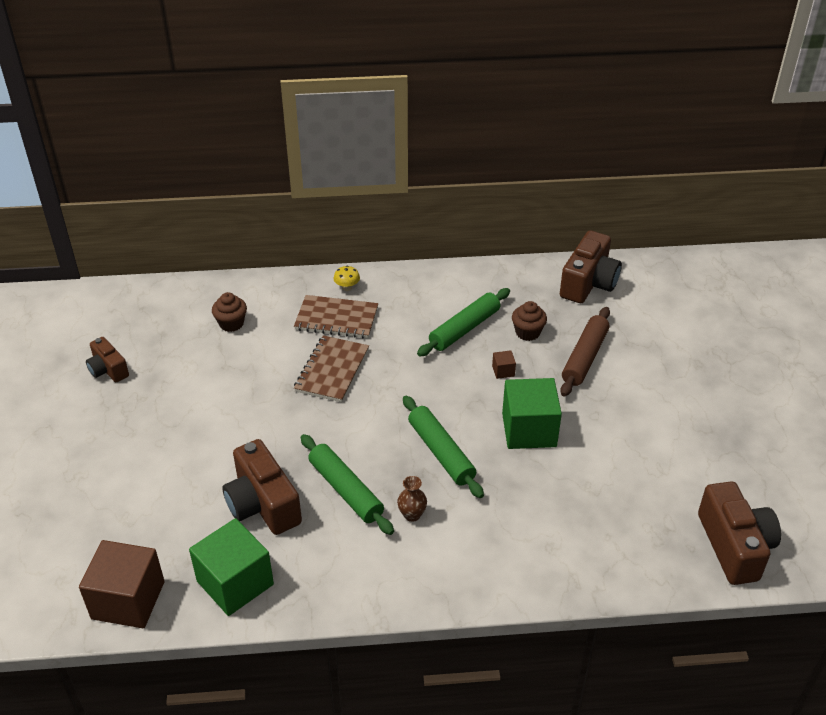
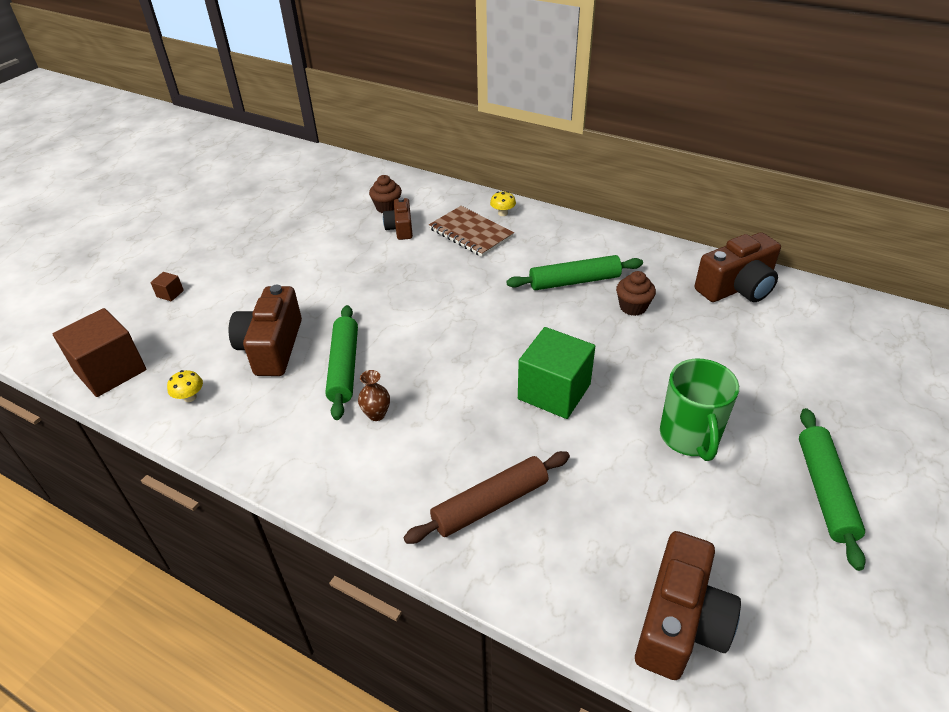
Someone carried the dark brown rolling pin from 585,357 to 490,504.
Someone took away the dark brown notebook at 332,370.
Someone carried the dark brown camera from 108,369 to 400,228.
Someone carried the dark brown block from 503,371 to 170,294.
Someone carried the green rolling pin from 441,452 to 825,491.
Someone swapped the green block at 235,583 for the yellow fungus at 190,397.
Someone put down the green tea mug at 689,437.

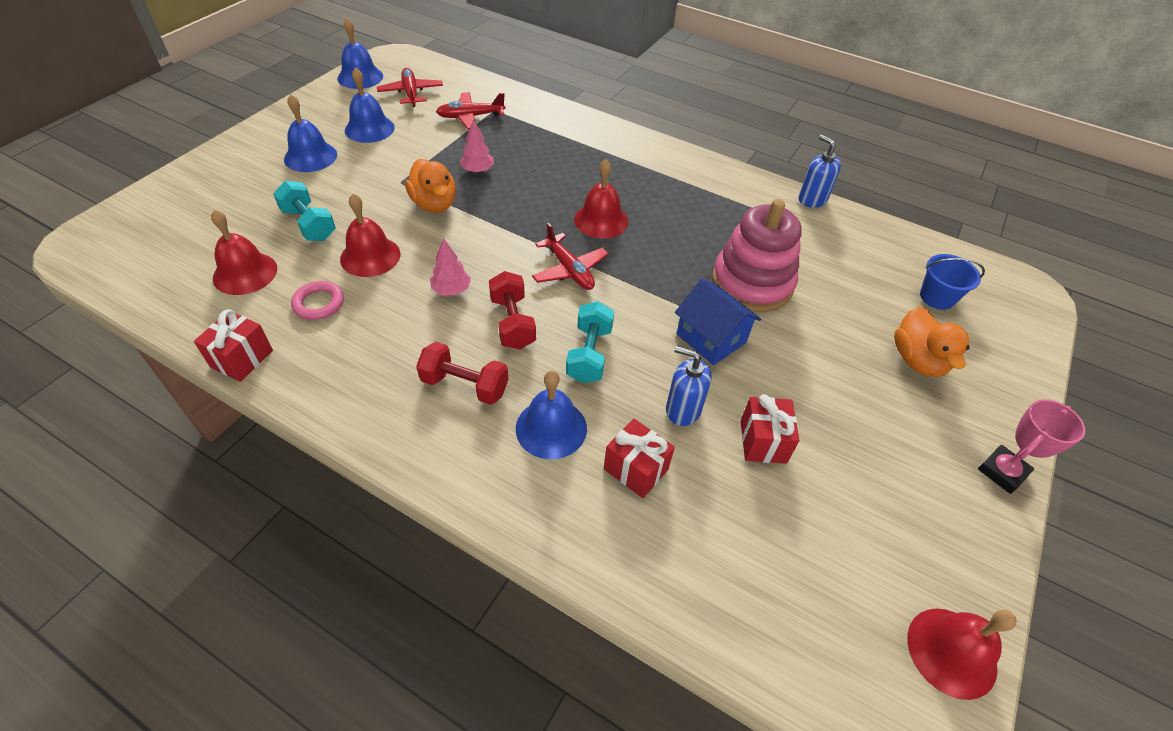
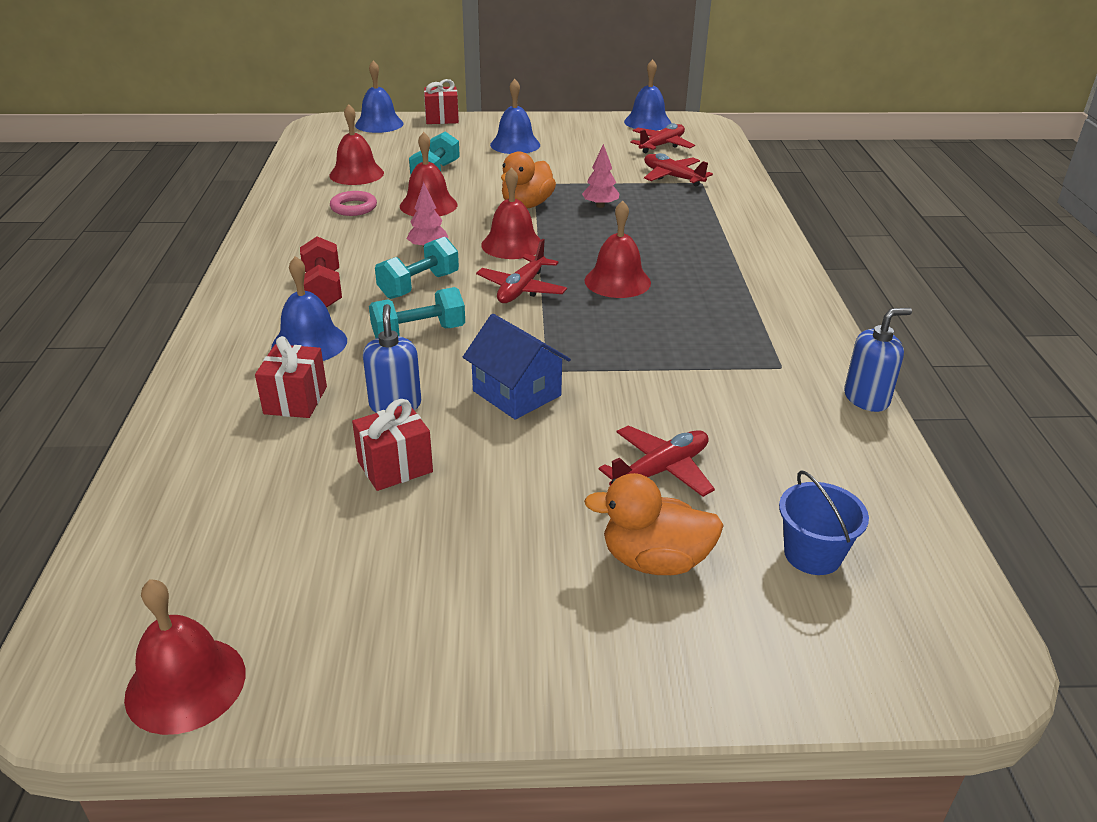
Someone carried the cobalt hand bell from 369,128 to 379,124.
Someone rotated the cobalt soap dispenser at 812,199 by 45 degrees clockwise.
Someone took away the pink stacking rings at 752,283.
Someone repainted the scarlet hand weight at 512,323, which became the turquoise hand weight at 419,285.
Someone rotated the cobalt cottage at 711,338 by 60 degrees counterclockwise.
Someone rotated the bright orange rubber duck at 917,360 by 45 degrees clockwise.
Someone carried the scarlet present from 242,359 to 442,119.
Someone took away the pink trophy at 1002,472.
Someone put down the scarlet hand bell at 512,244.
Someone put down the scarlet aeroplane at 661,470.

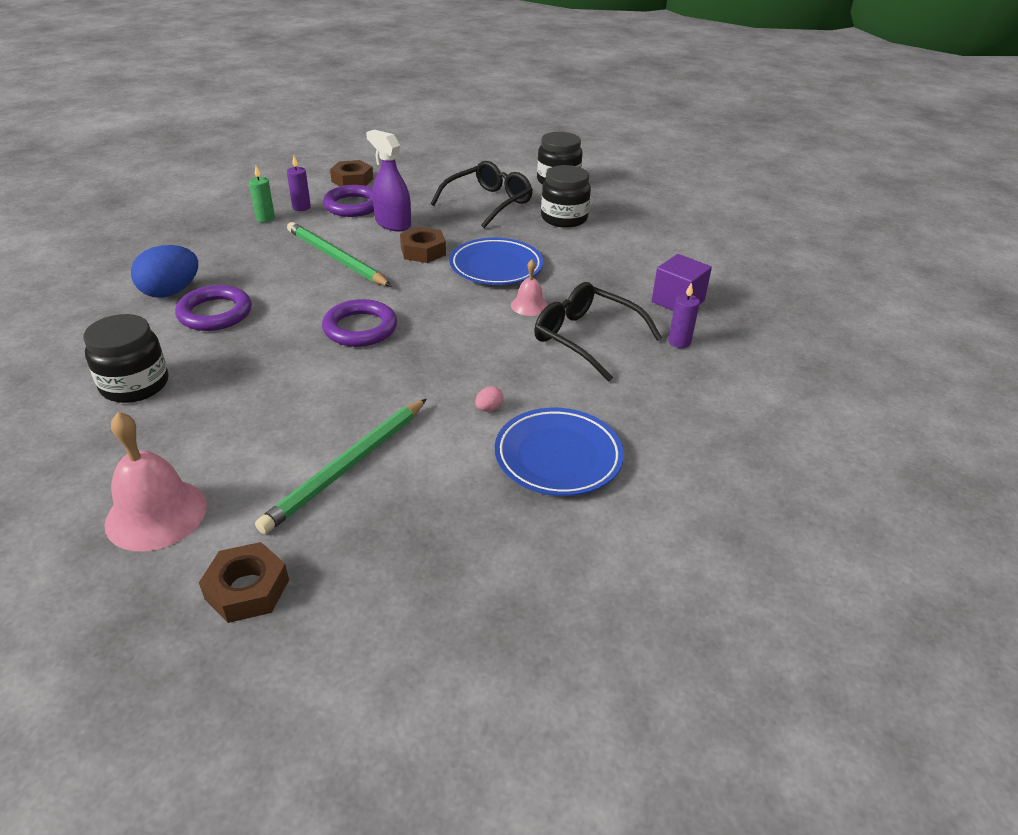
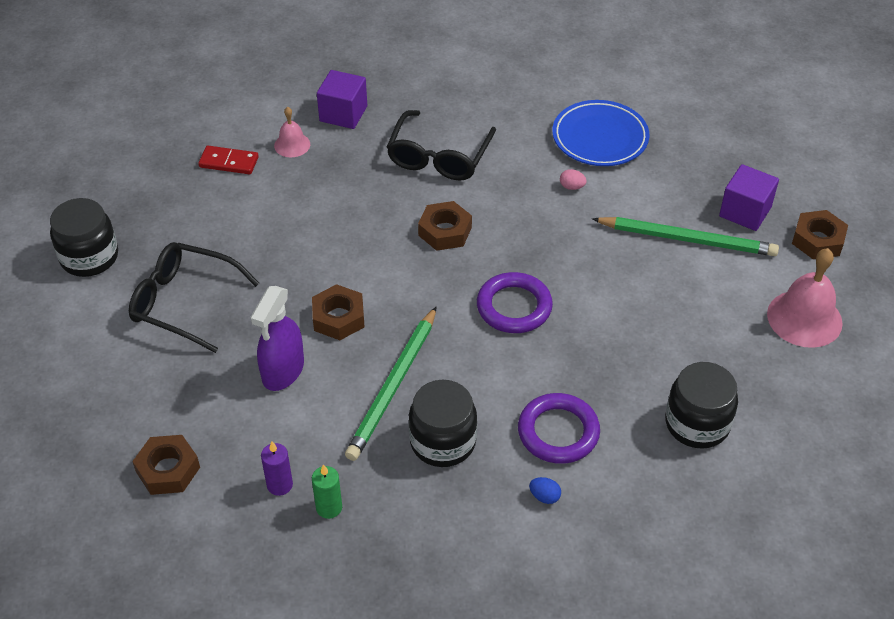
Someone carried the black preserve jar from 564,218 to 443,442.
Someone took away the royal purple ring at 353,206.
Someone took away the cobalt dinner plate at 496,267.
Someone scaled the cobalt egg at 171,292 by 0.42.
Someone carried the pink hand bell from 529,305 to 292,145.
Someone took away the royal purple wax candle at 679,342.
Someone put down the scarlet domino tile at 229,162.
Someone put down the royal purple block at 745,212.
Someone put down the dark brown hexagon nut at 445,231.

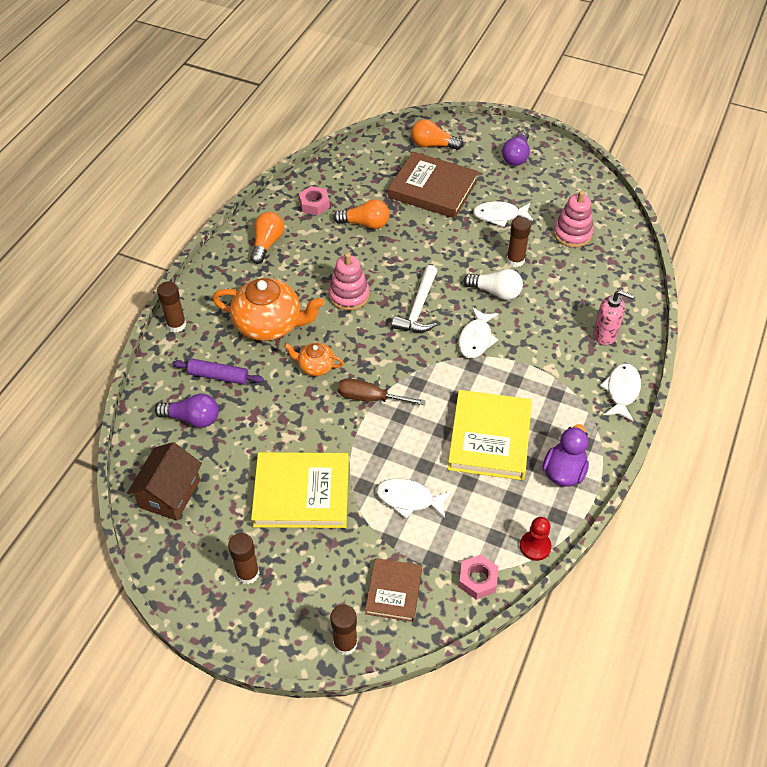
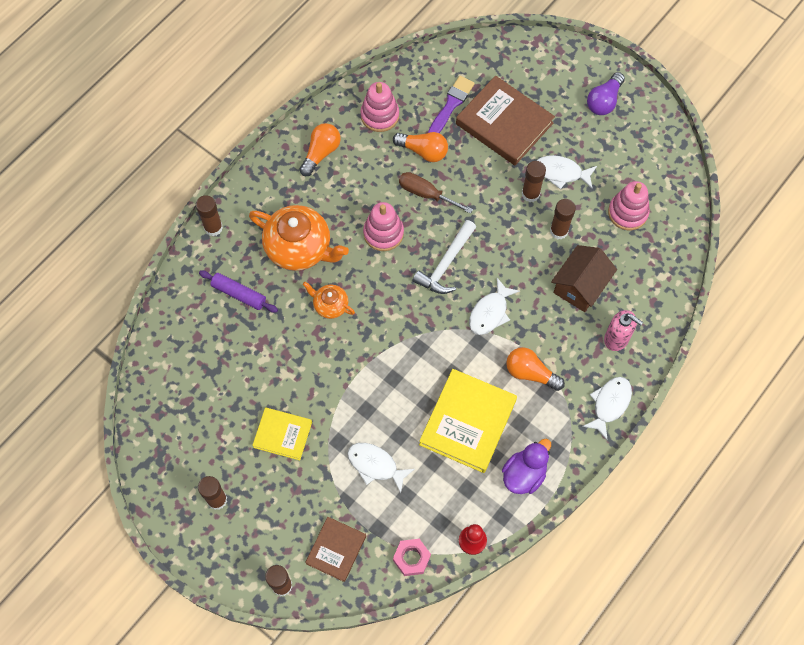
Someone carried the bright orange lightbulb from 433,145 to 530,373.
Someone swapped the pink hexagon nut at 314,204 for the pink stacking rings at 380,115.
Someone took away the white lightbulb at 495,292.
Someone carried the dark brown flat screwdriver from 370,398 to 426,194.
Someone took away the royal purple lightbulb at 192,418.
Someone carried the dark brown cottage from 170,493 to 580,286.
Someone scaled the yellow hardback at 301,493 by 0.58.
Someone put down the royal purple paintbrush at 451,105.
Someone put down the dark brown glue at 530,194.

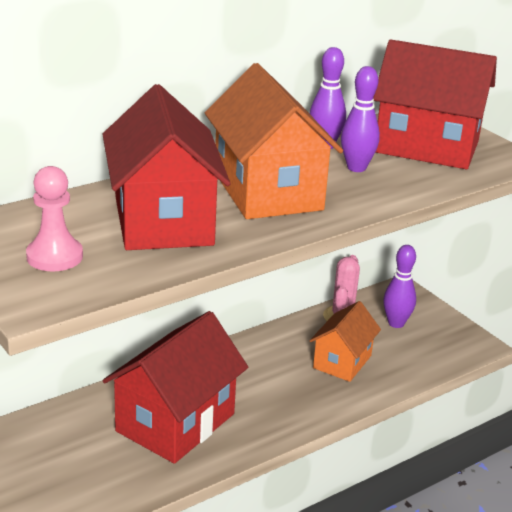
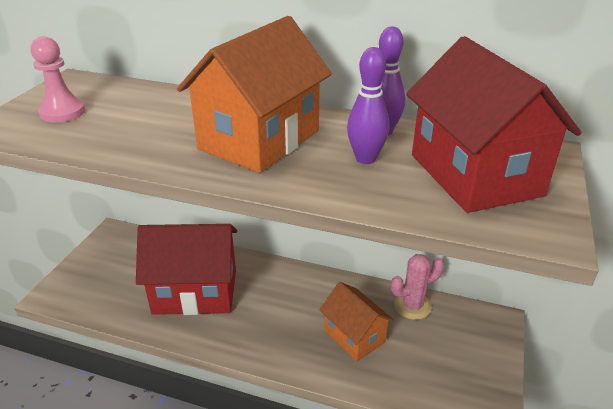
Someone took away the scarlet cottage at 163,221.
Someone took away the royal purple skittle at 396,323.
Someone rotated the bright orange cottage at 342,362 by 60 degrees clockwise.

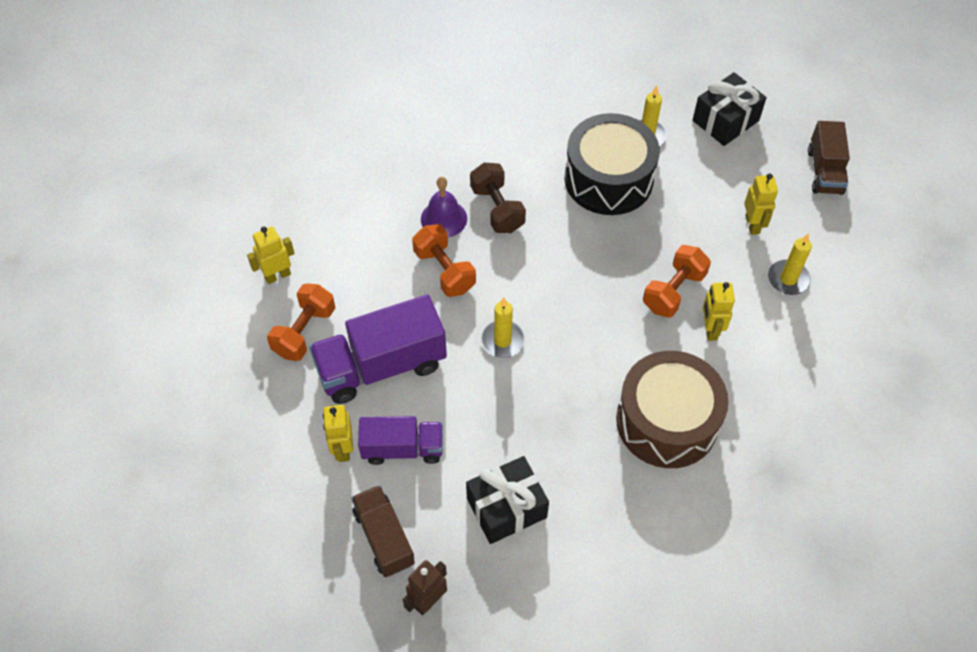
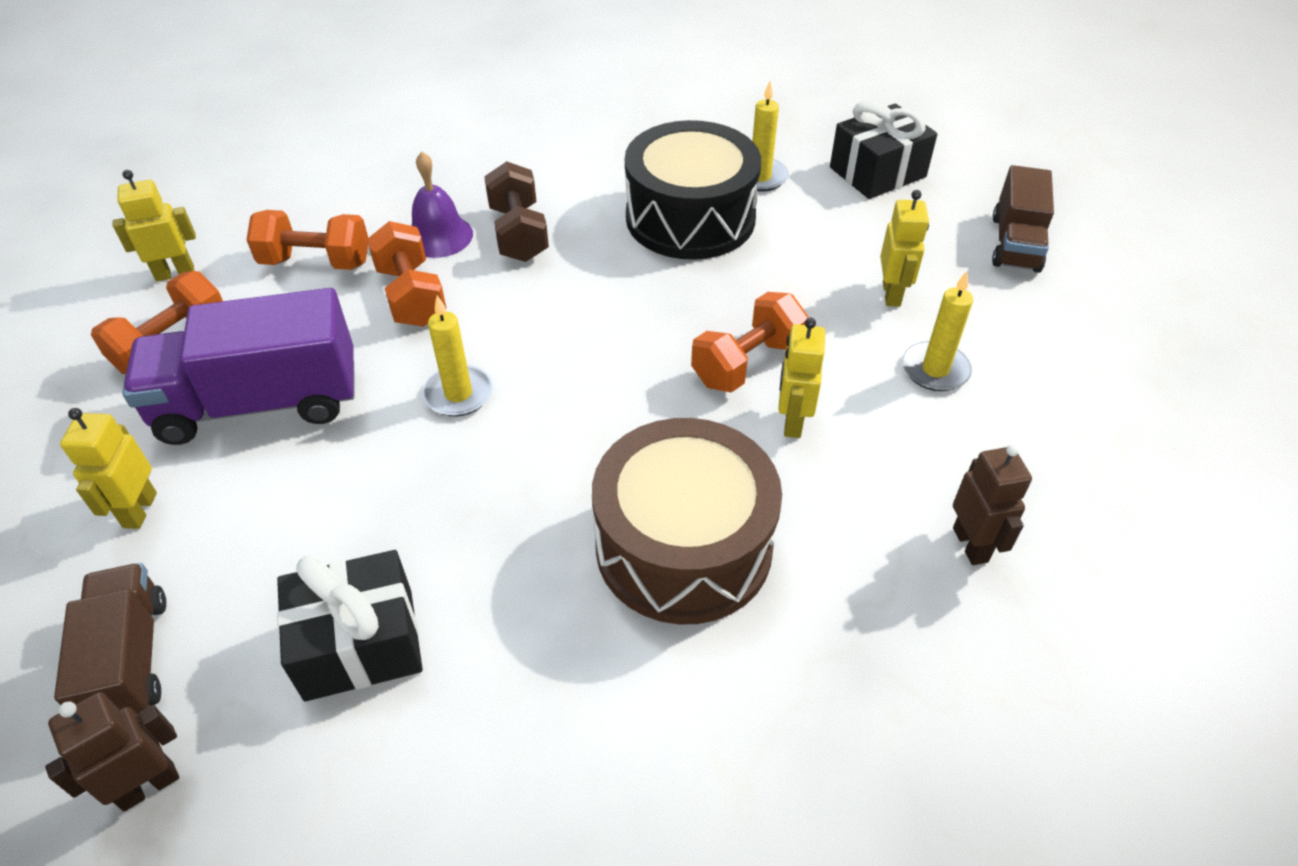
Someone took away the royal purple lorry at 402,448.
Someone put down the bright orange hand weight at 316,262.
Someone put down the dark brown toy robot at 971,545.

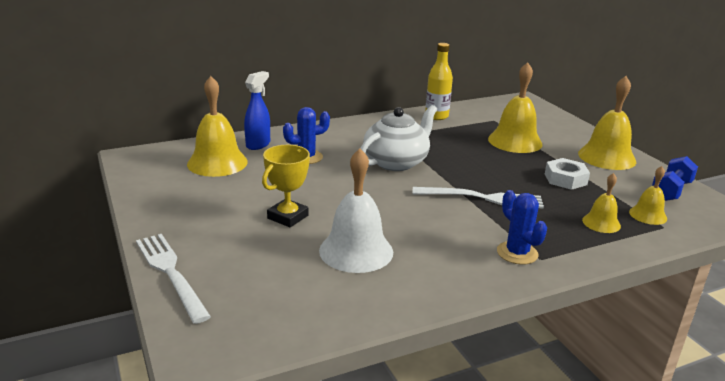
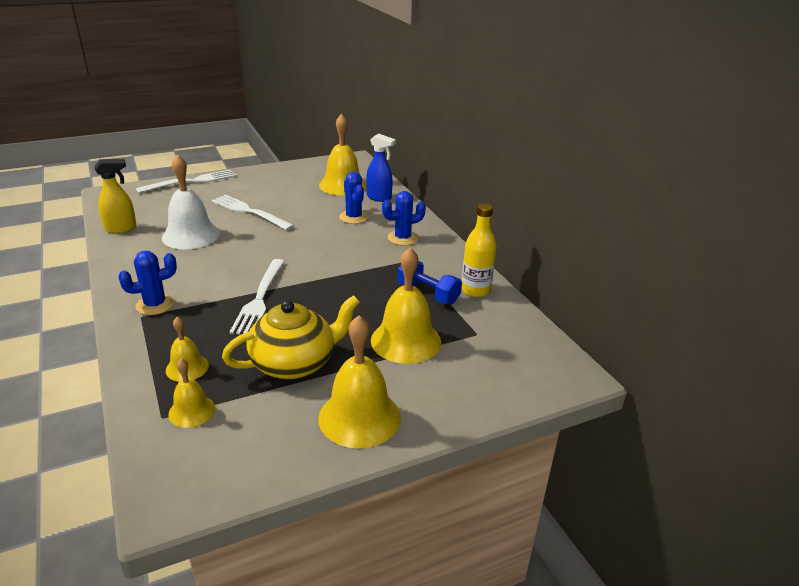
Someone took away the white teapot at 396,162.
Someone swapped the yellow trophy at 288,217 for the white table fork at 249,211.
Someone carried the cobalt hand weight from 670,191 to 428,293.
Someone swapped the white hexagon nut at 565,179 for the yellow teapot at 295,363.
Someone put down the yellow spray bottle at 121,229.
Someone put down the cobalt cactus at 402,238.

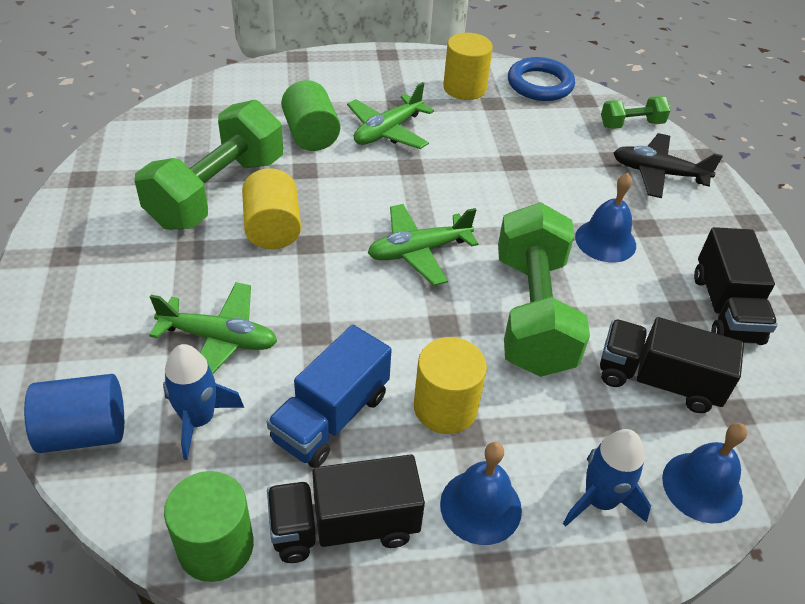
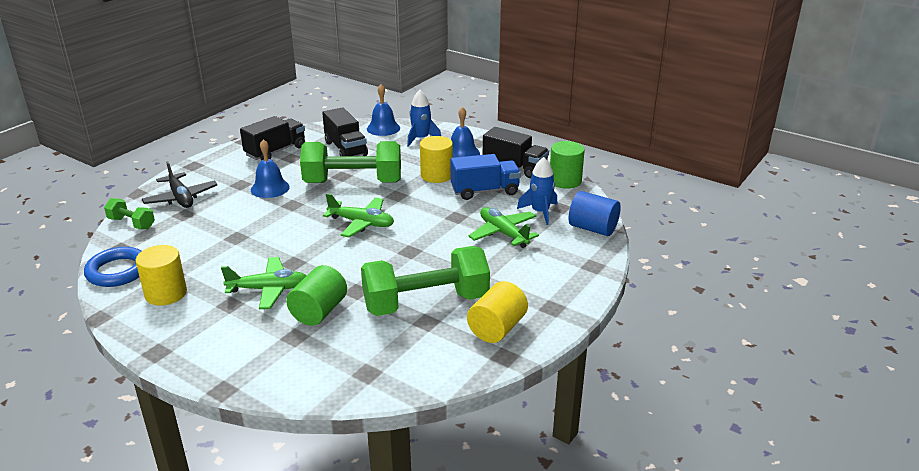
Someone carried the yellow solid cylinder from 273,229 to 497,328.
Someone rotated the green hand weight at 533,313 by 45 degrees clockwise.

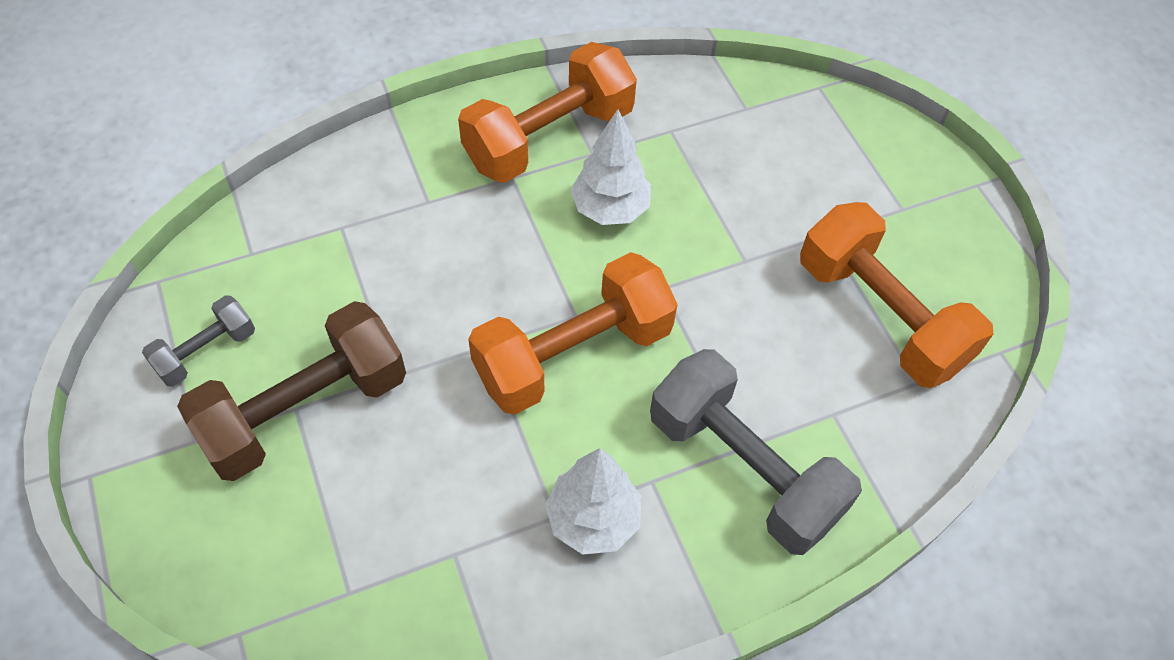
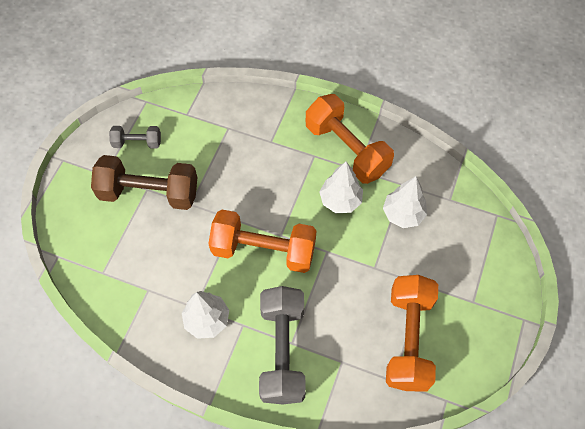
Someone rotated the bright orange hand weight at 549,138 by 45 degrees clockwise.
Someone put down the white toy tree at 403,214.

